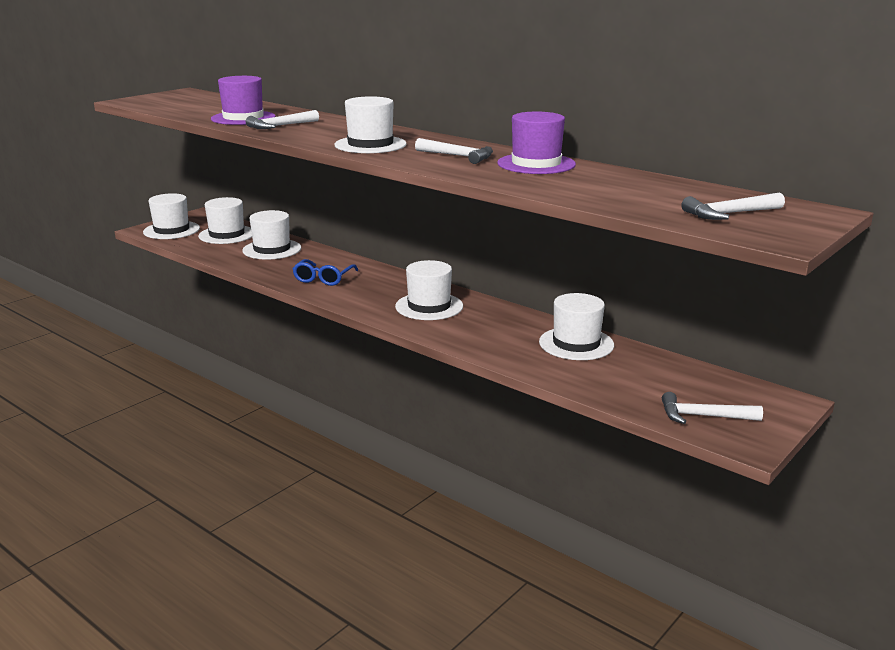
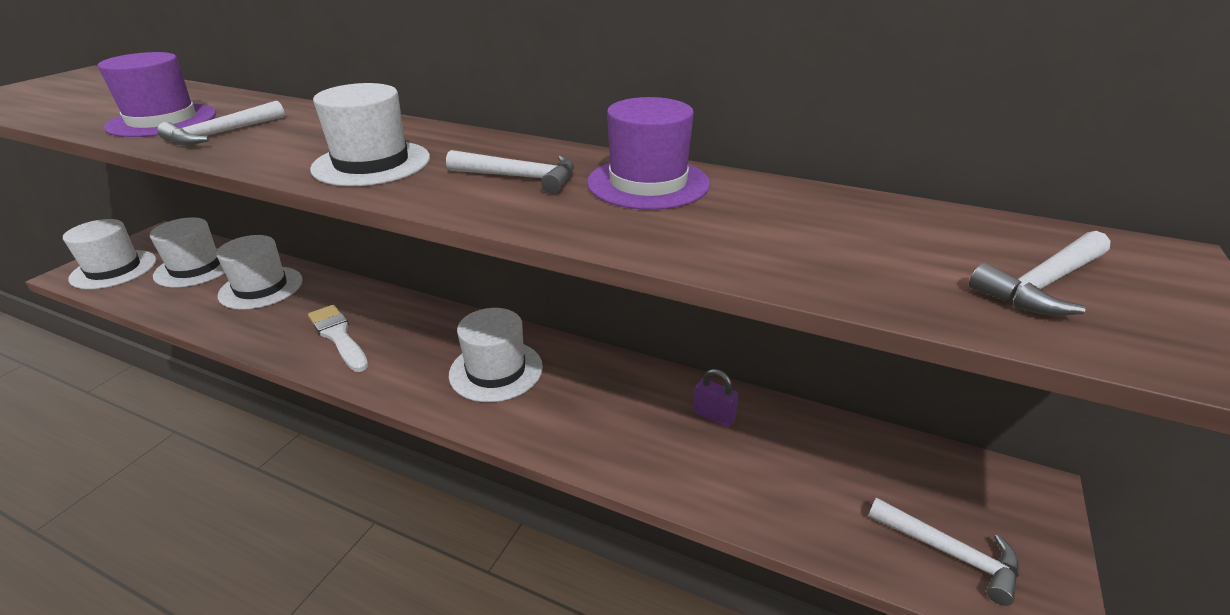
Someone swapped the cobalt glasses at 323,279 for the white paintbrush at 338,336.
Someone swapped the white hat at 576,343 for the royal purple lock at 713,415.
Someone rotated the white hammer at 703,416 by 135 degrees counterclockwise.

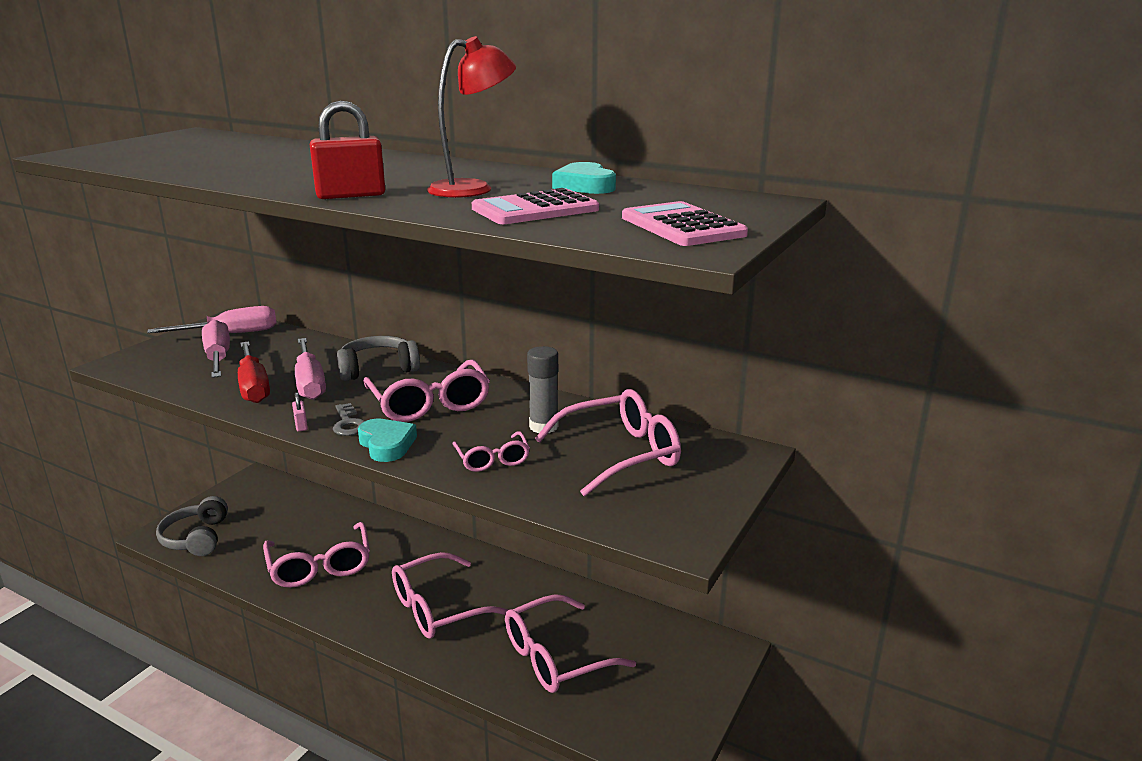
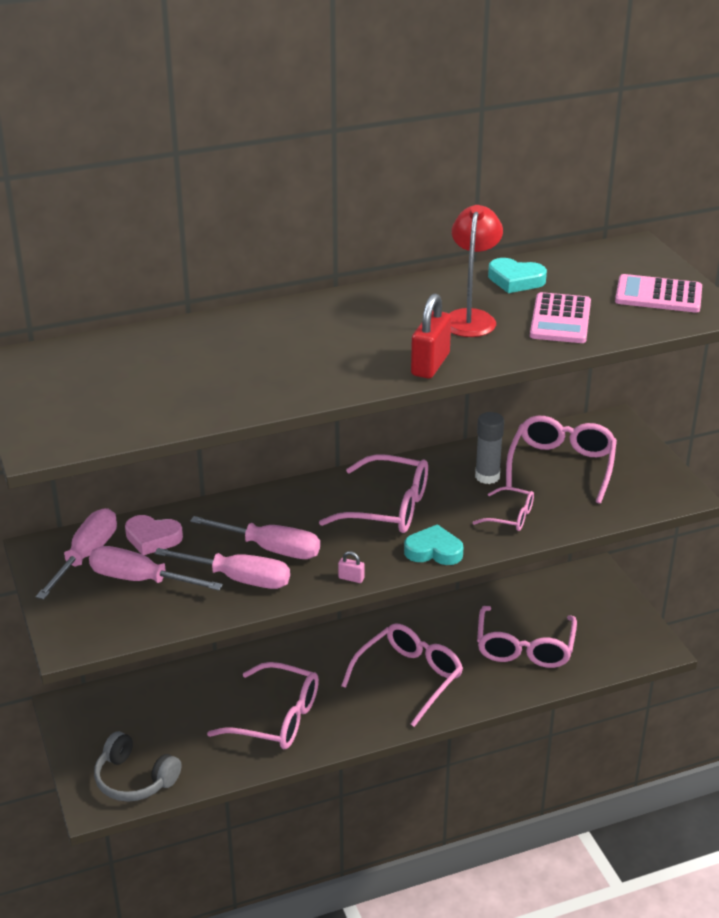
Someone took away the gray headset at 378,369.
Someone repainted the scarlet flat screwdriver at 253,386, which became the pink flat screwdriver at 238,579.
Someone took away the gray door key at 348,423.
Someone rotated the pink glasses at 438,608 by 150 degrees counterclockwise.
Someone put down the pink heart shape at 152,538.

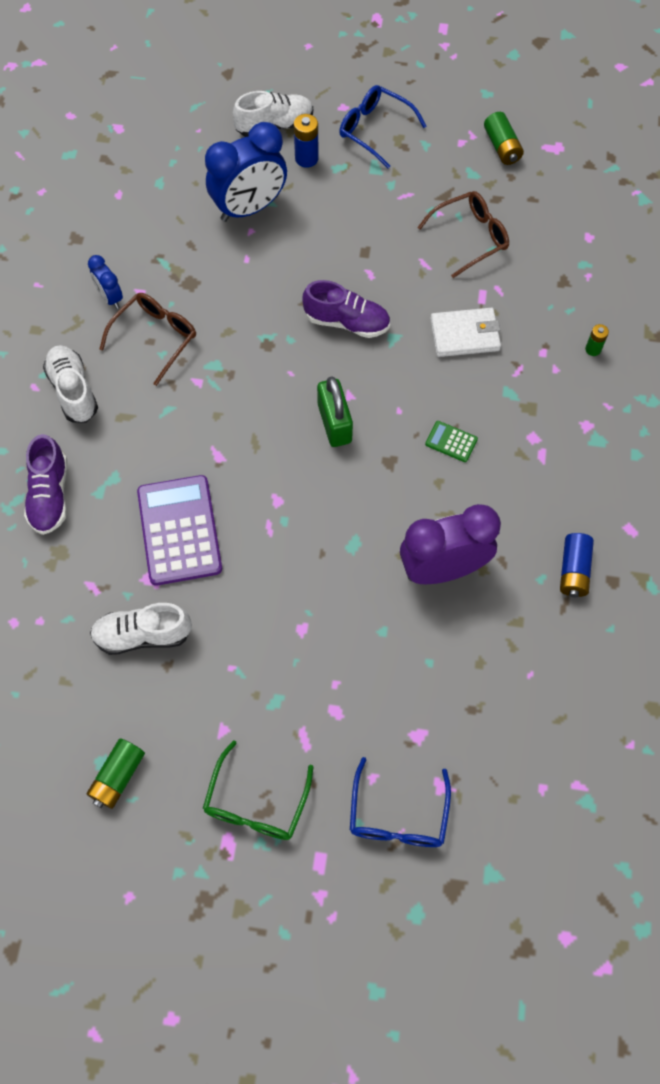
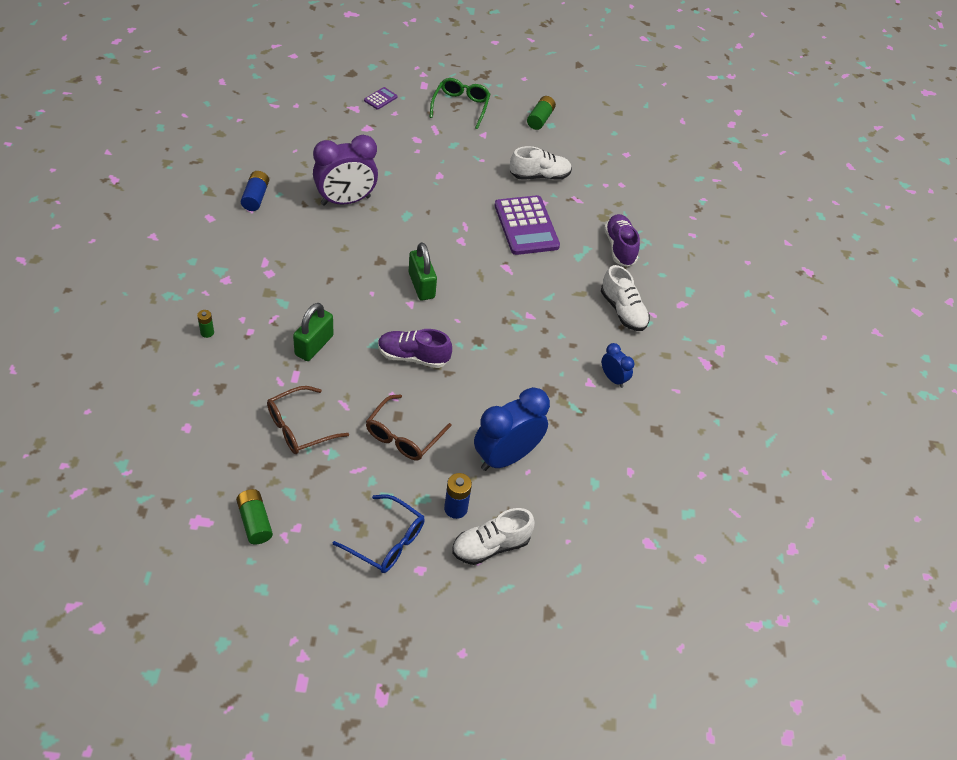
Someone carried the dark brown glasses from 155,338 to 403,436.
Someone swapped the white billfold at 465,335 for the green lock at 314,345.
Someone took away the green adding machine at 451,442.
Someone swapped the cobalt glasses at 398,815 for the royal purple adding machine at 380,99.

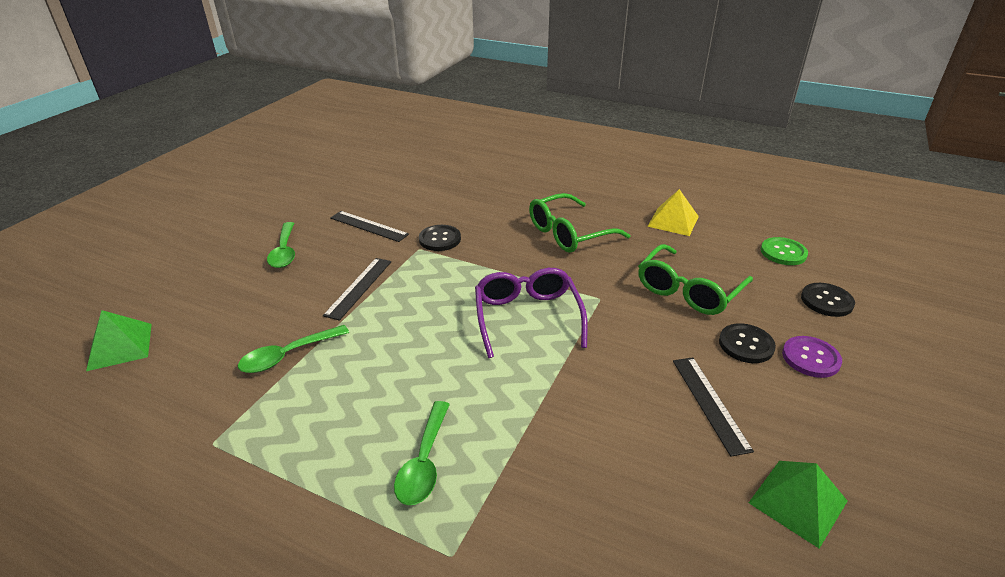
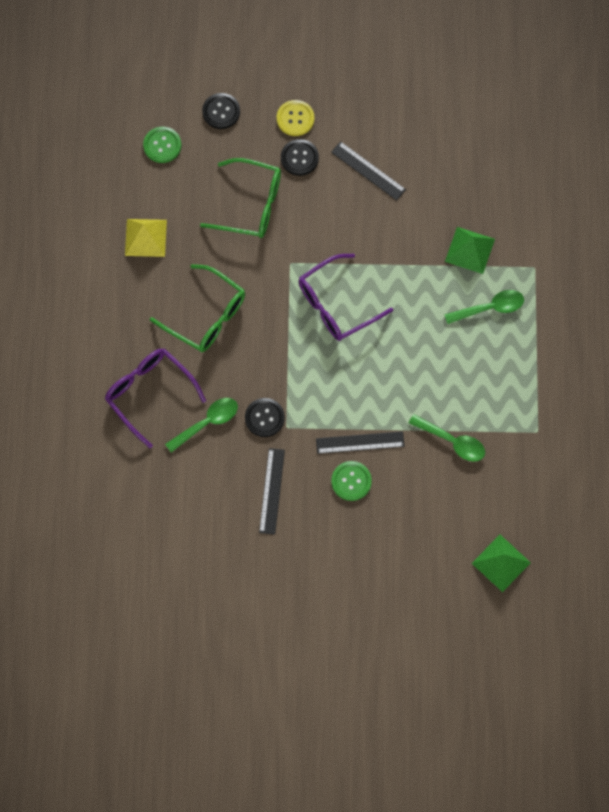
Someone carried the green teaspoon from 284,251 to 207,423.
Someone repainted the royal purple button at 810,358, which became the yellow button at 295,118.
Someone rotated the black measuring stick at 709,403 by 75 degrees clockwise.
Someone carried the green pyramid from 798,501 to 469,250.
Someone put down the royal purple glasses at 150,394.
Someone put down the green button at 351,481.

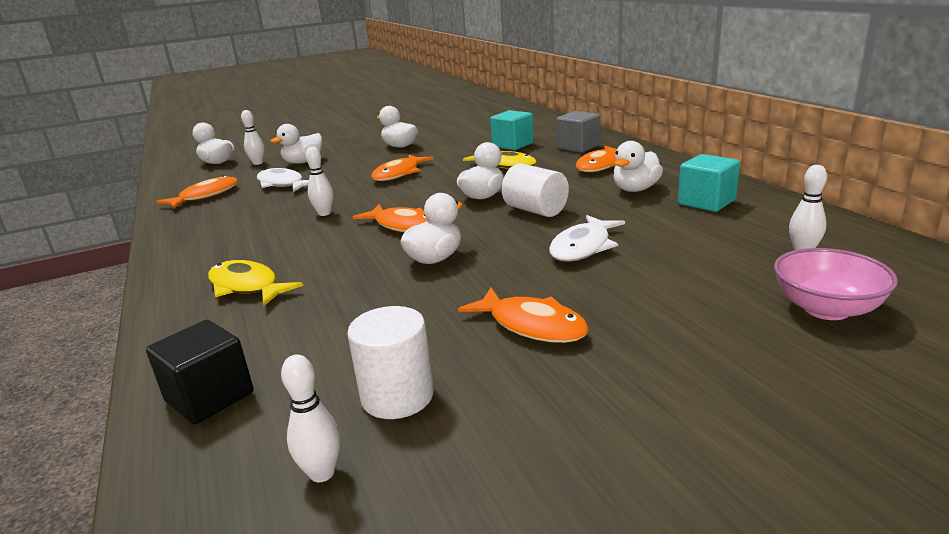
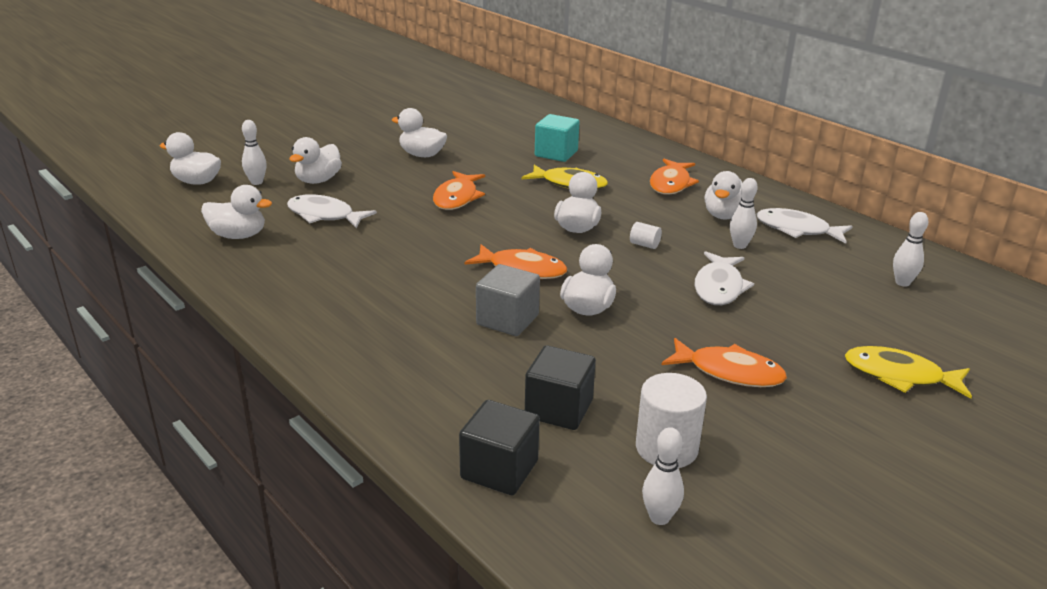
Someone carried the gray block from 578,147 to 507,320.
Someone carried the white skittle from 324,213 to 740,245.
Someone swapped the turquoise block at 706,202 for the white fish at 797,230.
Someone scaled the white solid cylinder at 535,210 by 0.50.
Someone swapped the bright orange fish at 205,196 for the white rubber duck at 238,235.
Someone took away the pink serving bowl at 826,309.
Someone carried the yellow fish from 247,286 to 899,376.
Someone put down the black block at 559,409.

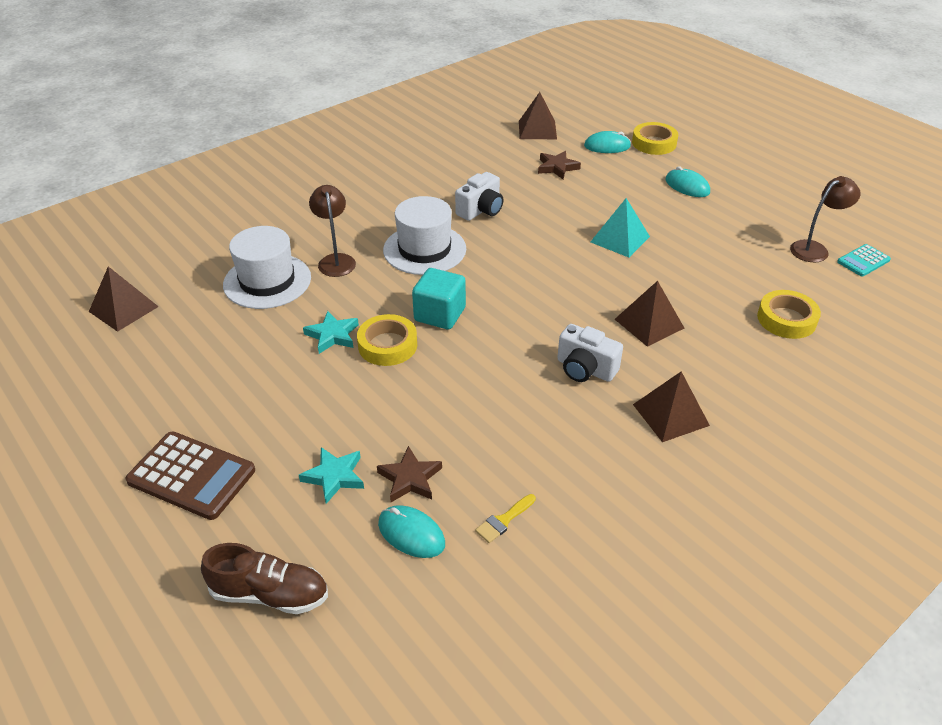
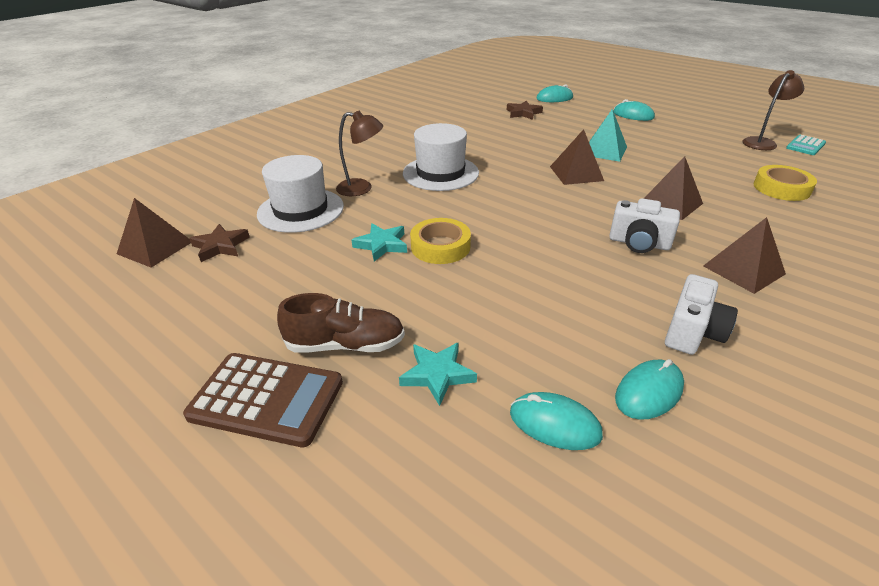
Someone carried the dark brown pyramid from 537,130 to 576,173.
Someone took away the yellow roll of tape at 654,143.
Someone carried the white camera from 481,210 to 692,332.
Someone rotated the dark brown desk lamp at 336,260 by 120 degrees clockwise.
Someone took away the turquoise block at 440,314.
Someone carried the dark brown five-pointed star from 410,478 to 220,246.
Someone swapped the yellow paintbrush at 503,520 for the turquoise computer mouse at 649,392.
Someone carried the dark brown shoe from 270,594 to 345,345.

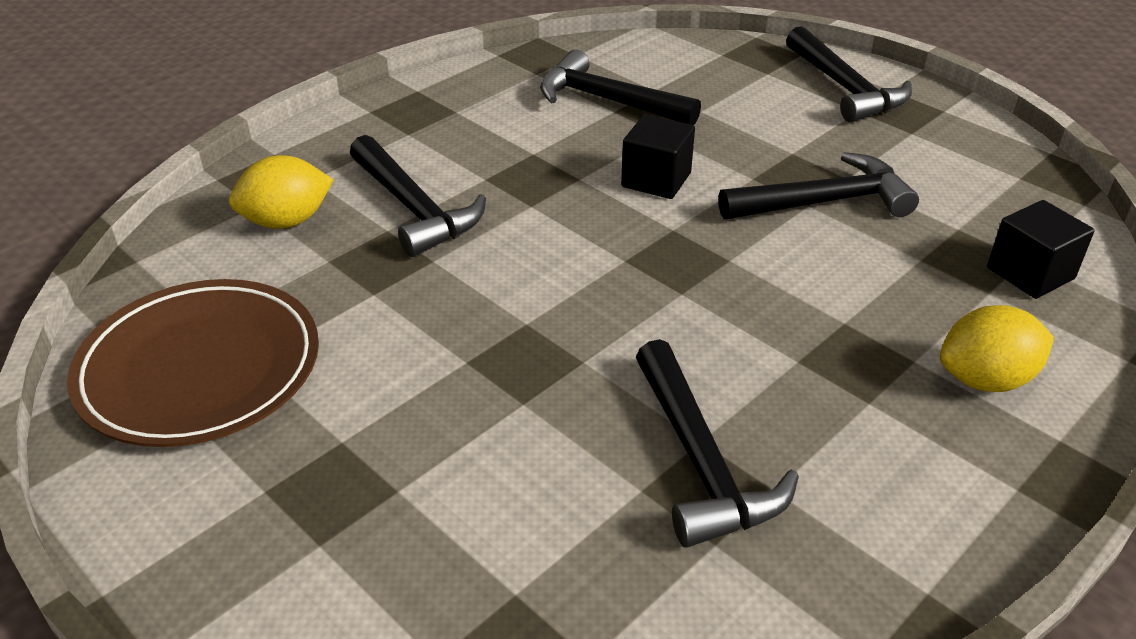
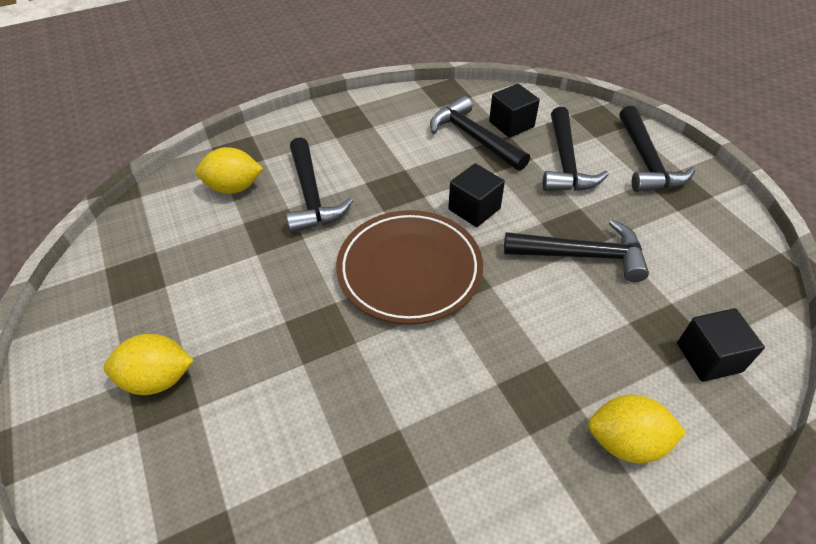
Someone carried the dark brown dinner plate from 200,369 to 409,270.
Someone carried the black hammer from 700,461 to 565,162.
Someone put down the black block at 511,124.
Someone put down the yellow citrus fruit at 158,379.

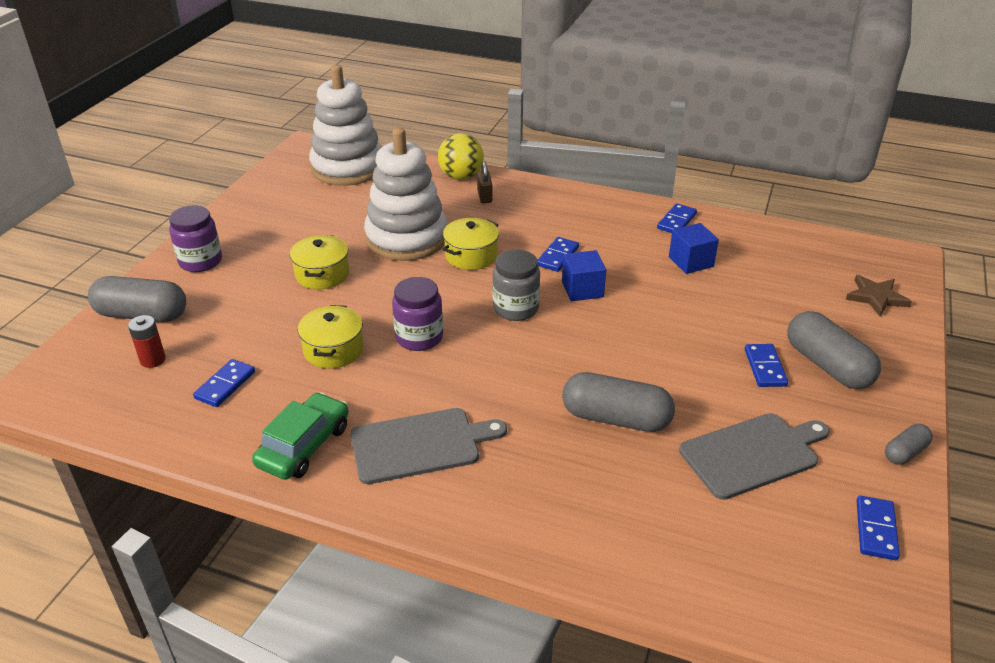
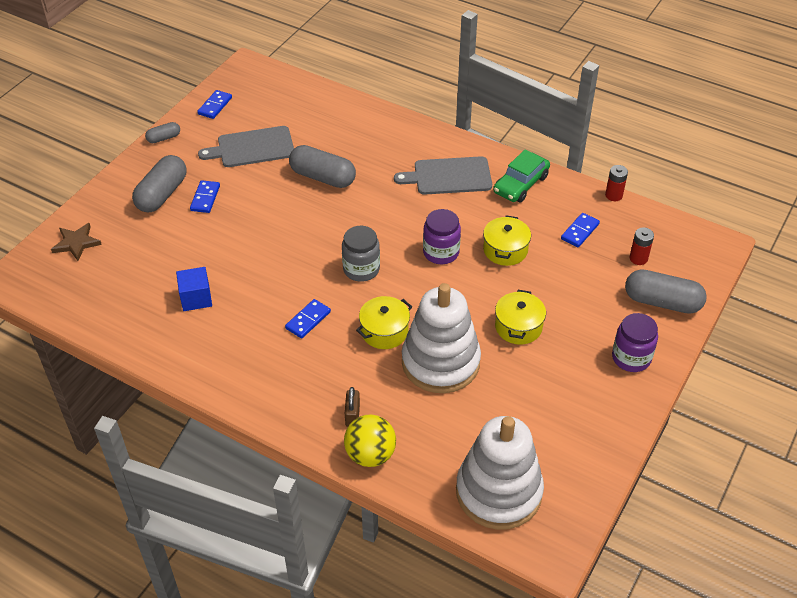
Someone took away the cobalt domino tile at 676,221.
Someone took away the cobalt block at 582,289.
Someone rotated the gray capsule at 827,365 by 45 degrees clockwise.
Someone put down the scarlet battery at 613,195.

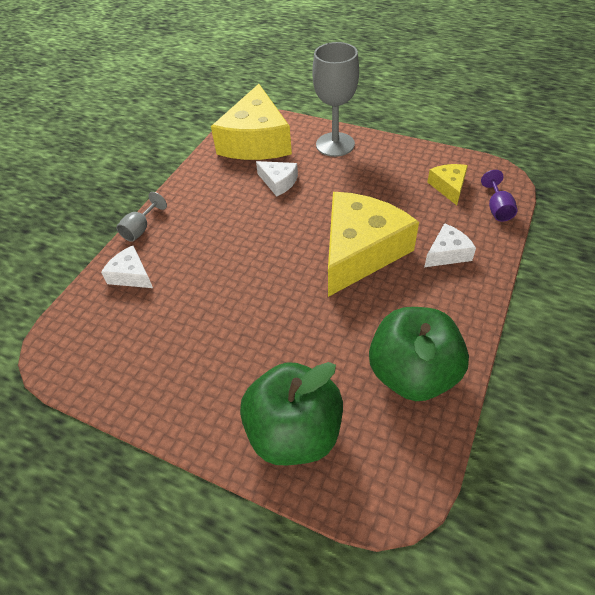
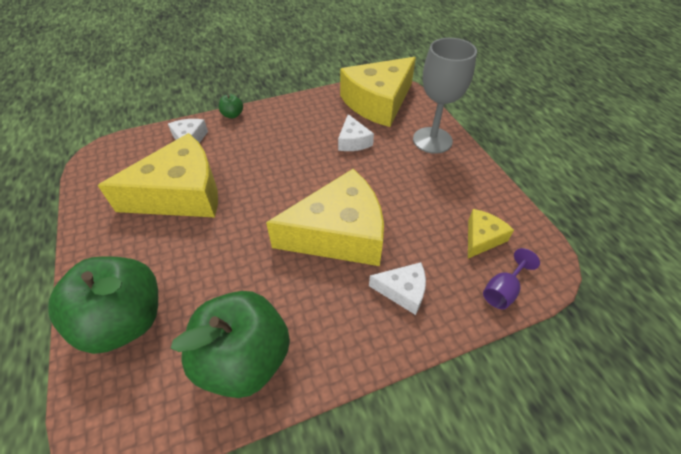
Someone swapped the gray wine glass at 141,229 for the green toy apple at 232,115.
Someone put down the yellow cheese wedge at 181,194.

